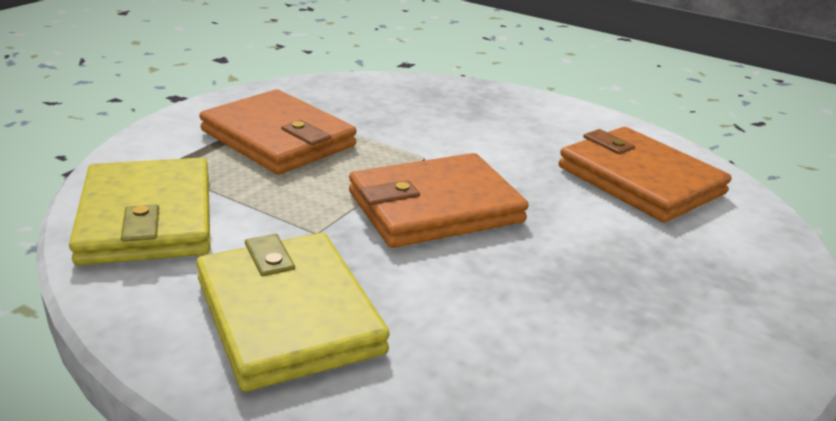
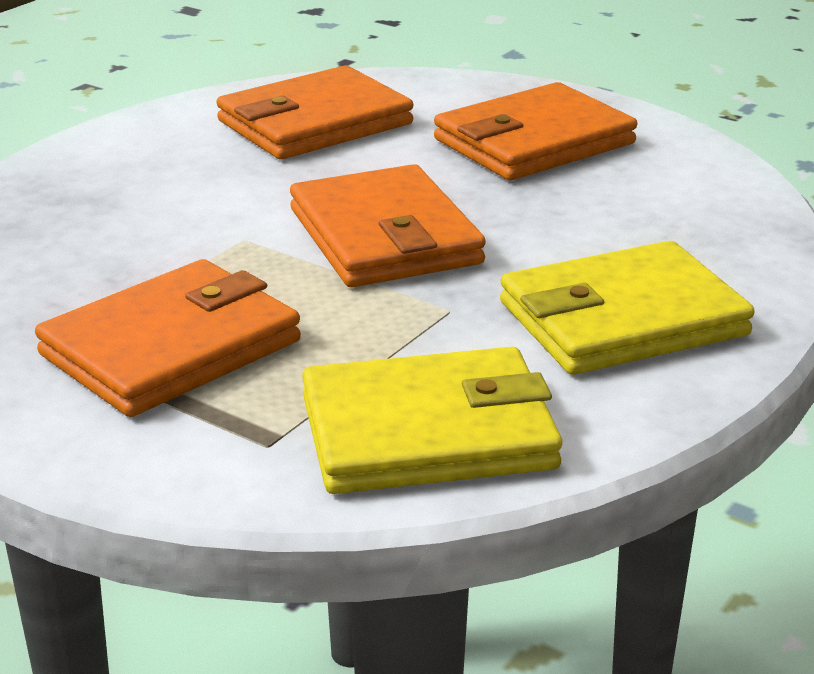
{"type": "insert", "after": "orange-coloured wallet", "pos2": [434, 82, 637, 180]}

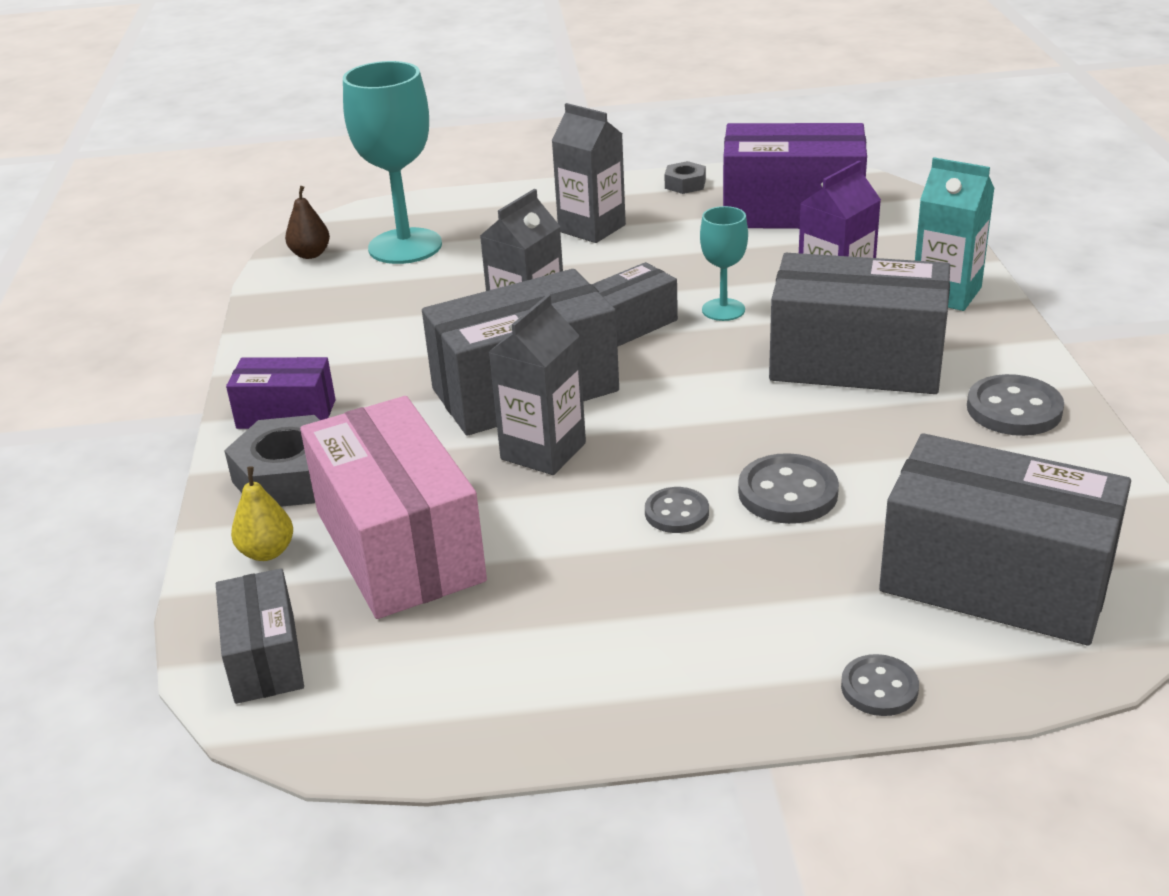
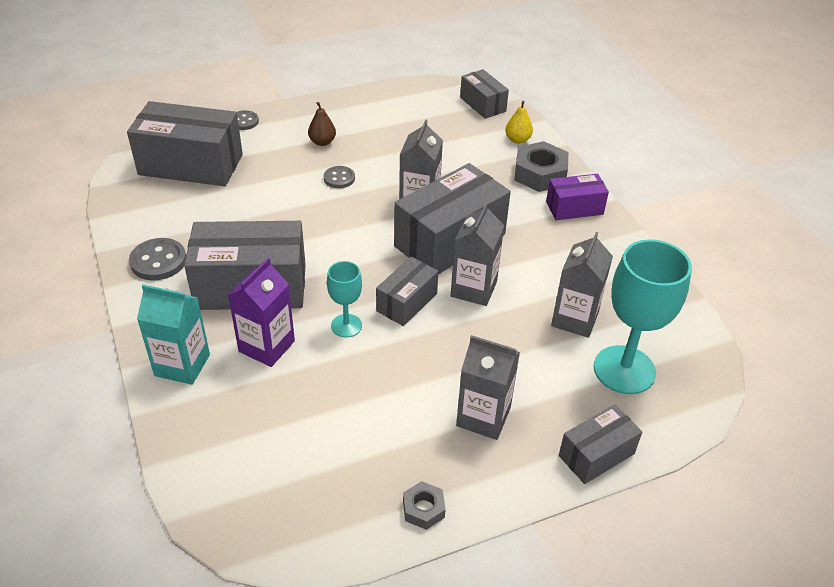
{"type": "delete", "before": "purple parcel", "pos1": [723, 123, 867, 229]}
{"type": "move", "before": "russet pear fruit", "pos1": [285, 186, 330, 259], "pos2": [308, 102, 336, 146]}
{"type": "delete", "before": "rosy parcel", "pos1": [300, 396, 487, 619]}
{"type": "delete", "before": "gray sewing button", "pos1": [738, 453, 839, 524]}
{"type": "insert", "after": "gray carton", "pos2": [551, 232, 613, 338]}
{"type": "insert", "after": "gray parcel", "pos2": [559, 405, 642, 484]}

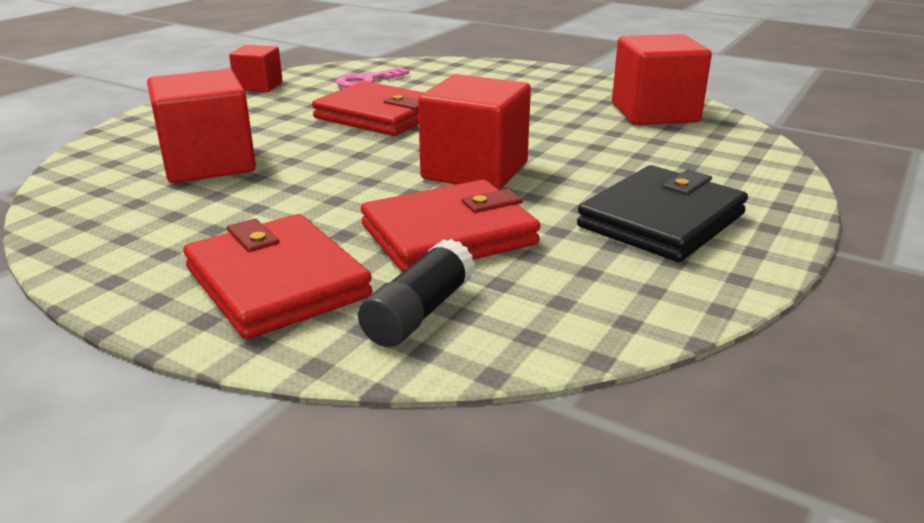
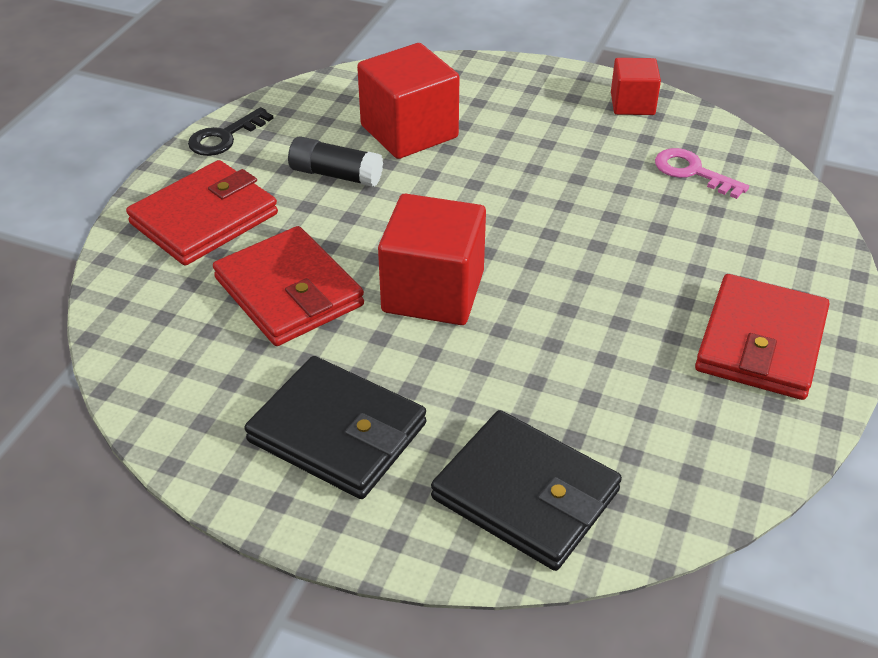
{"type": "delete", "before": "scarlet block", "pos1": [612, 34, 712, 125]}
{"type": "move", "before": "scarlet wallet", "pos1": [312, 81, 425, 136], "pos2": [695, 274, 829, 400]}
{"type": "move", "before": "black glue", "pos1": [358, 239, 475, 347], "pos2": [288, 136, 383, 187]}
{"type": "insert", "after": "black key", "pos2": [188, 107, 274, 156]}
{"type": "insert", "after": "black wallet", "pos2": [431, 410, 622, 571]}

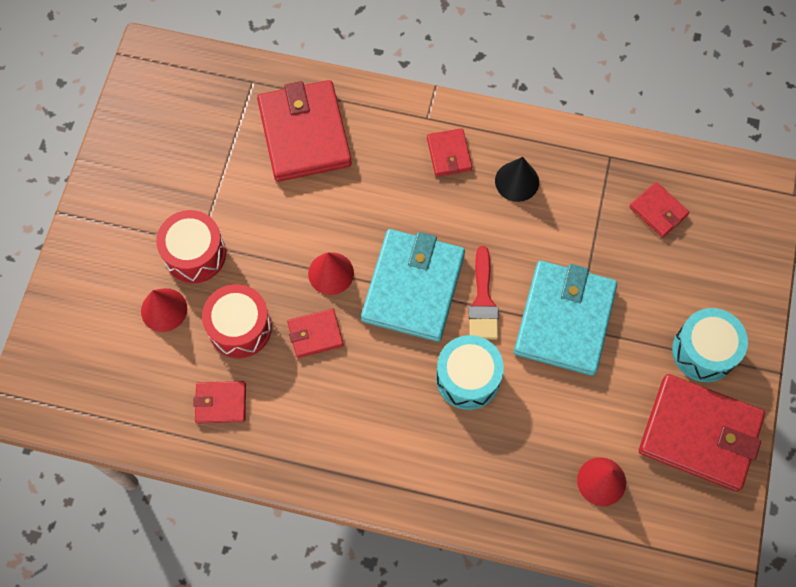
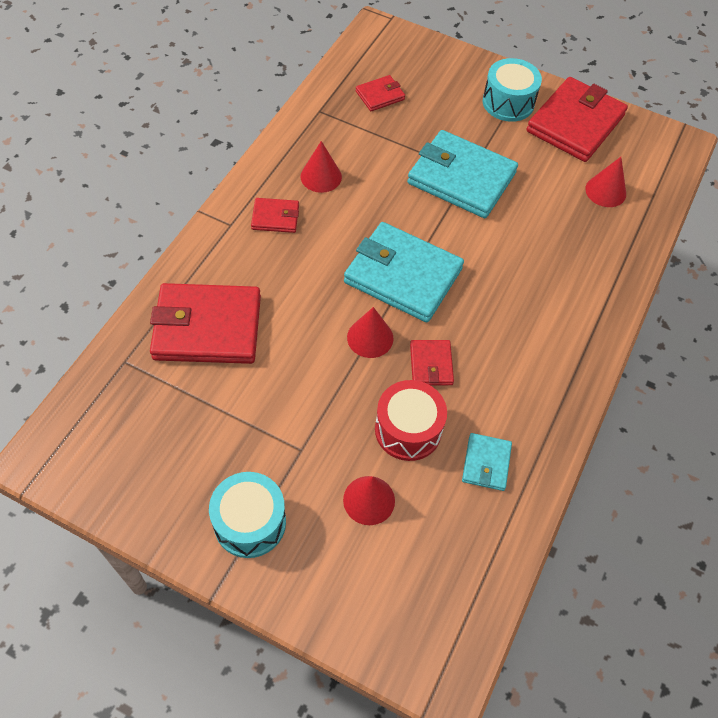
{"type": "recolor", "before": "black cone shape", "after": "scarlet cone shape", "pos1": [495, 157, 539, 202], "pos2": [300, 141, 342, 193]}
{"type": "delete", "before": "scarlet drum", "pos1": [156, 210, 226, 283]}
{"type": "delete", "before": "scarlet brush", "pos1": [469, 246, 499, 339]}
{"type": "move", "before": "aqua drum", "pos1": [436, 335, 504, 410], "pos2": [209, 472, 286, 558]}
{"type": "recolor", "before": "scarlet wallet", "after": "aqua wallet", "pos1": [193, 381, 246, 423], "pos2": [462, 433, 512, 491]}

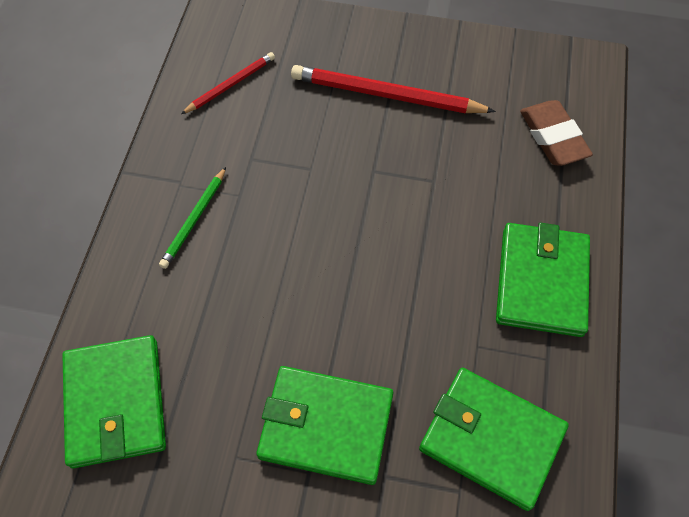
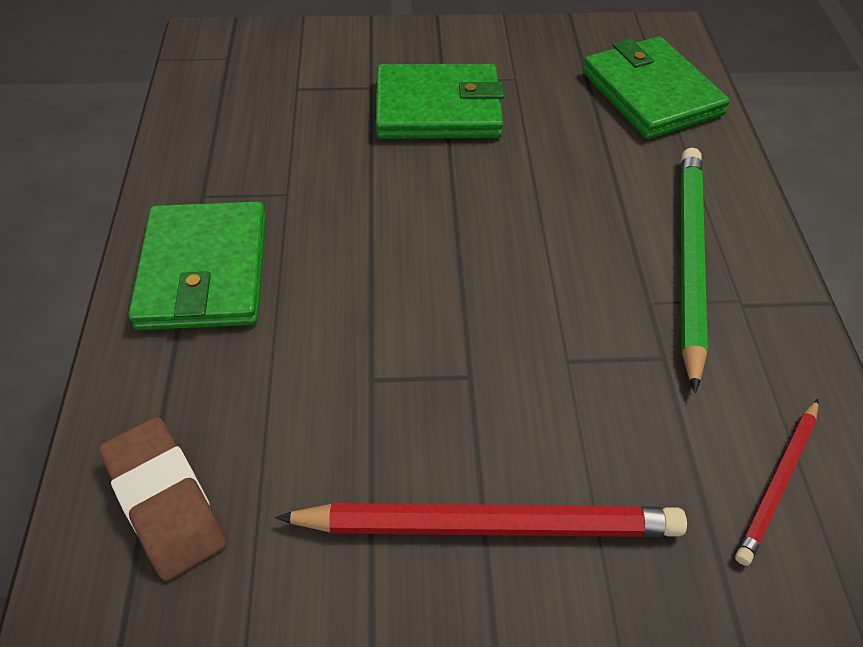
{"type": "resize", "before": "leaf-green wooden pencil", "pos1": [159, 167, 226, 269], "pos2": [681, 148, 708, 393], "scale": 1.79}
{"type": "delete", "before": "leaf-green wallet", "pos1": [419, 368, 569, 511]}

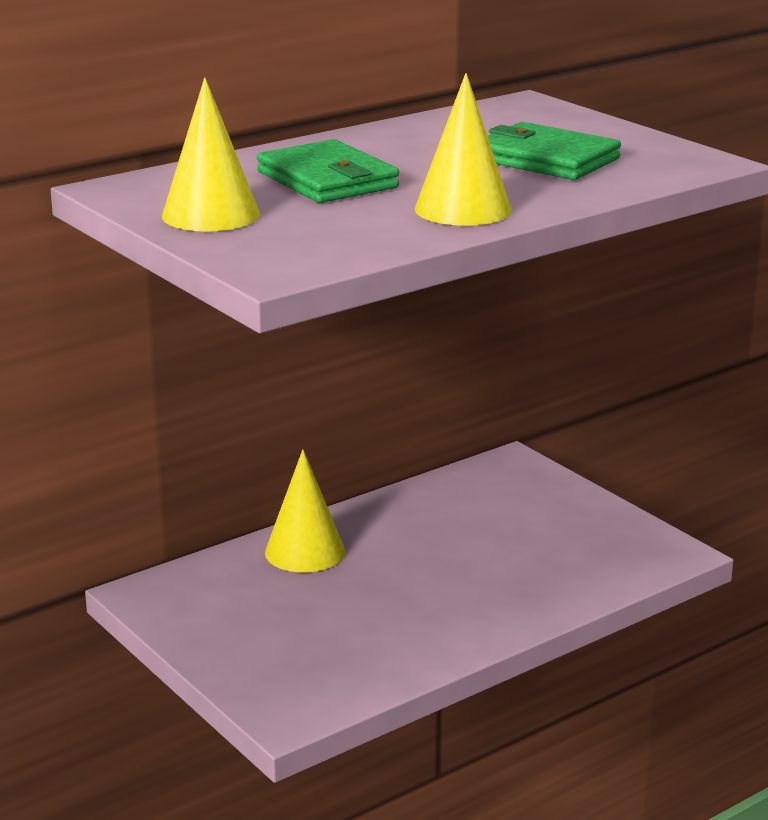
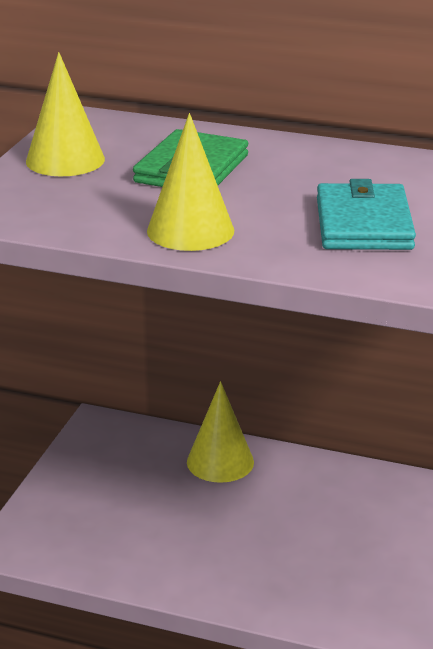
{"type": "recolor", "before": "leaf-green wallet", "after": "aqua wallet", "pos1": [488, 122, 621, 180], "pos2": [317, 179, 416, 250]}

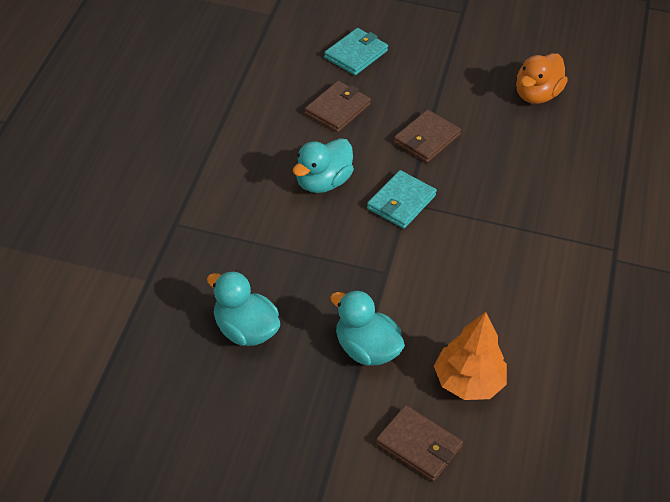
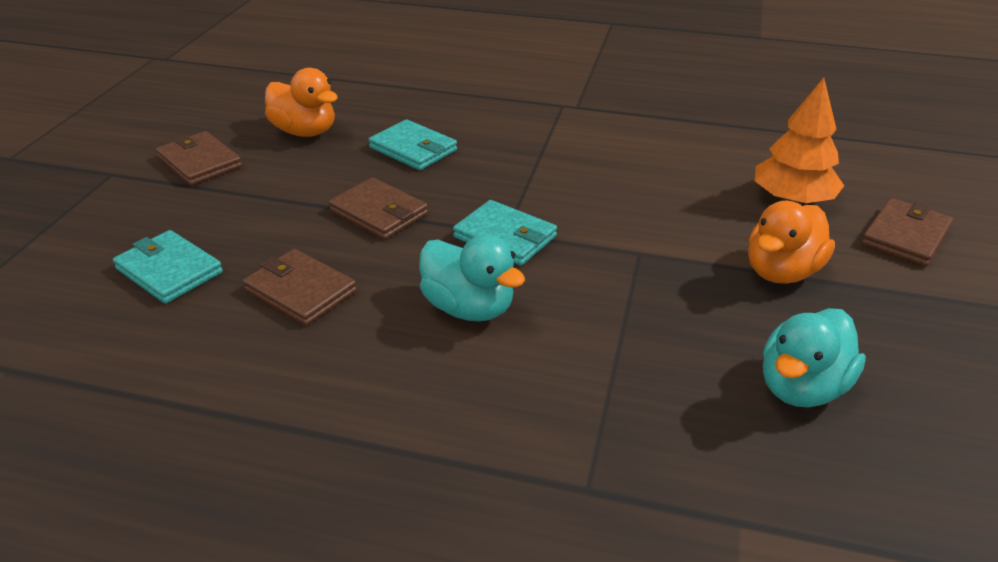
{"type": "recolor", "before": "aqua duck", "after": "orange-coloured duck", "pos1": [330, 290, 405, 366], "pos2": [748, 201, 835, 284]}
{"type": "insert", "after": "aqua wallet", "pos2": [369, 119, 457, 170]}
{"type": "insert", "after": "russet wallet", "pos2": [156, 131, 242, 186]}

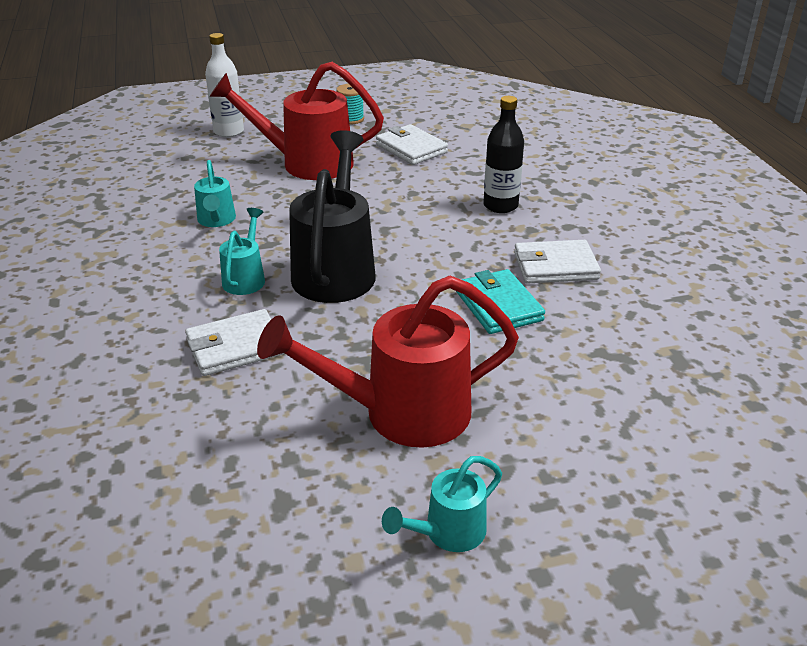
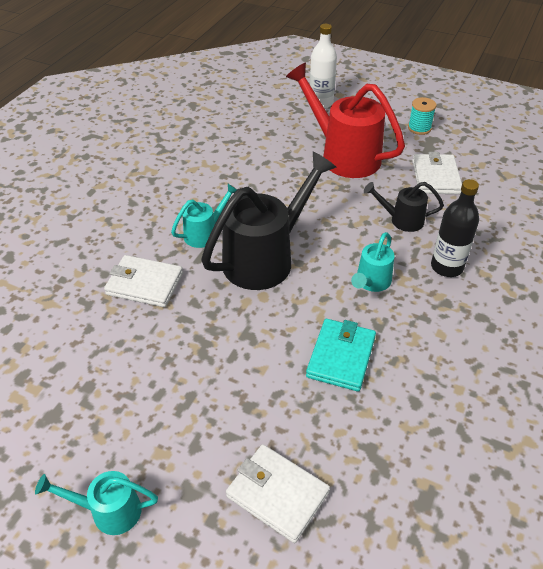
{"type": "move", "before": "aqua watering pot", "pos1": [194, 160, 236, 227], "pos2": [351, 232, 394, 292]}
{"type": "move", "before": "white wallet", "pos1": [514, 240, 601, 284], "pos2": [226, 444, 330, 543]}
{"type": "delete", "before": "scarlet watering pot", "pos1": [257, 275, 519, 448]}
{"type": "insert", "after": "black watering pot", "pos2": [364, 182, 444, 232]}

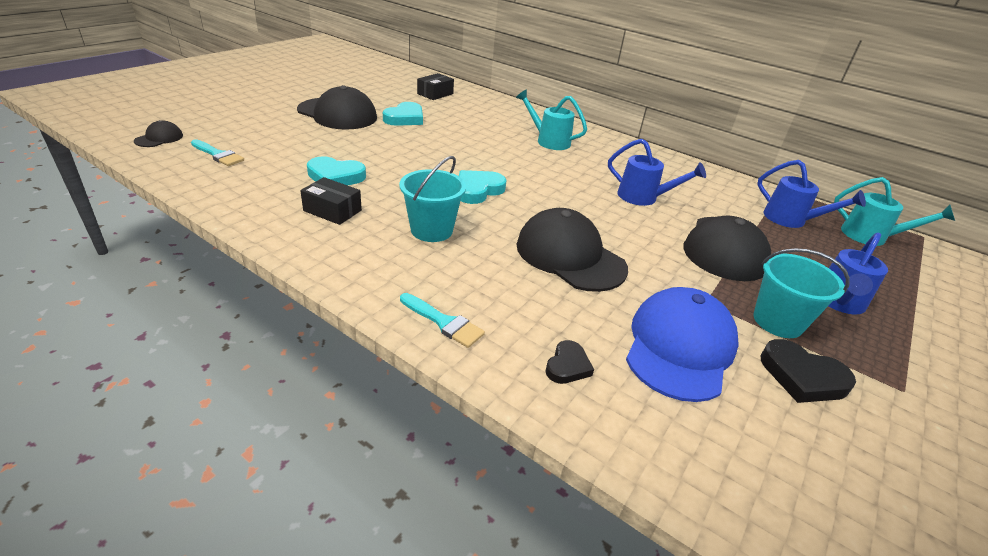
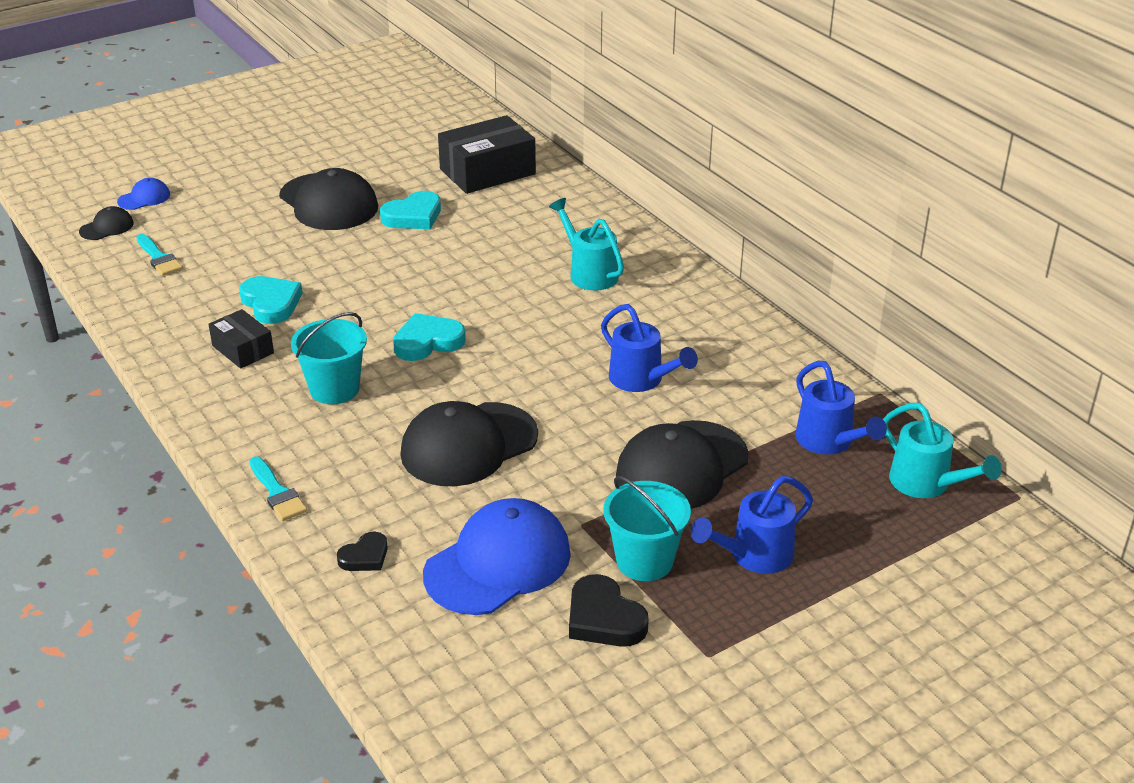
{"type": "resize", "before": "black parcel", "pos1": [417, 73, 454, 100], "pos2": [438, 115, 536, 194], "scale": 1.78}
{"type": "rotate", "before": "aqua heart shape", "pos1": [307, 156, 366, 185], "pos2": [239, 276, 303, 324], "turn": -150}
{"type": "rotate", "before": "black cap", "pos1": [516, 208, 628, 292], "pos2": [400, 401, 538, 486], "turn": -105}
{"type": "insert", "after": "cobalt cap", "pos2": [117, 178, 170, 210]}

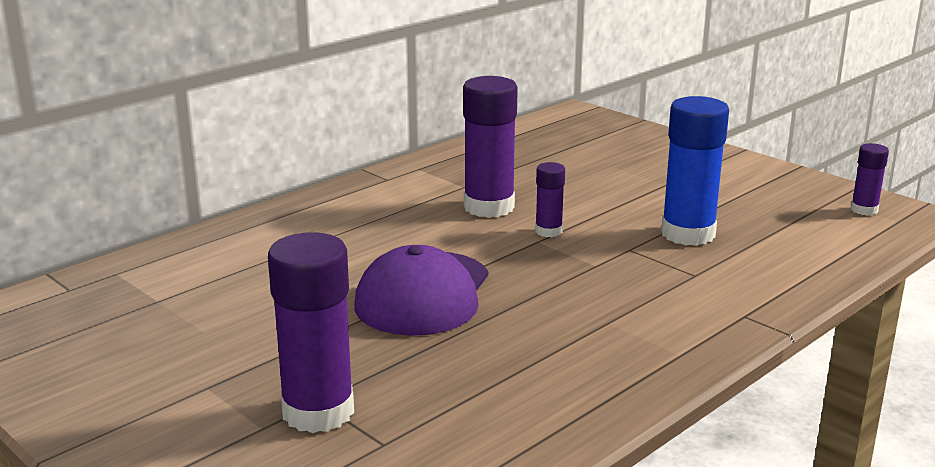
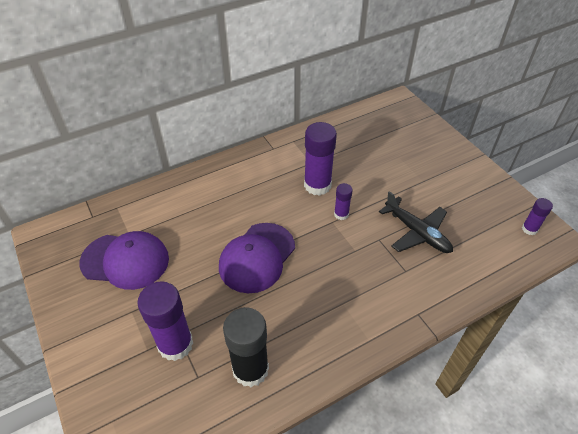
{"type": "replace", "before": "cobalt glue", "after": "black plane", "pos1": [661, 96, 729, 246], "pos2": [379, 191, 453, 253]}
{"type": "insert", "after": "purple cap", "pos2": [80, 231, 169, 290]}
{"type": "insert", "after": "black glue", "pos2": [223, 307, 269, 387]}

